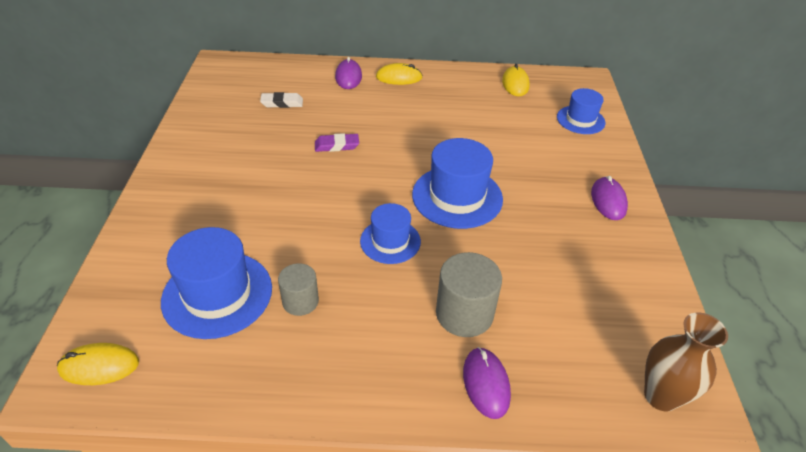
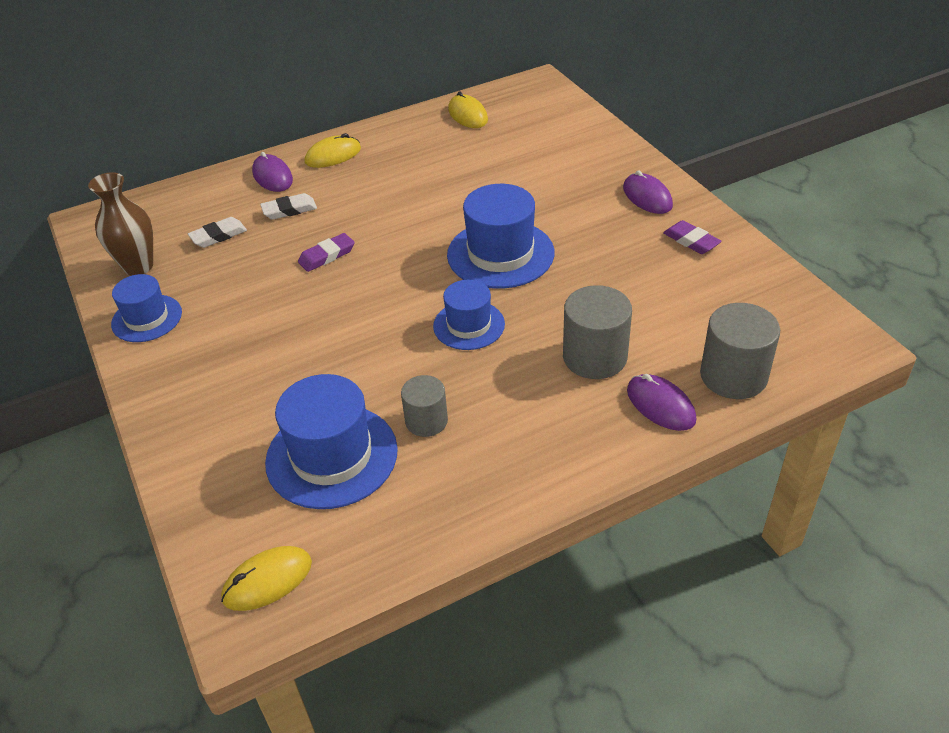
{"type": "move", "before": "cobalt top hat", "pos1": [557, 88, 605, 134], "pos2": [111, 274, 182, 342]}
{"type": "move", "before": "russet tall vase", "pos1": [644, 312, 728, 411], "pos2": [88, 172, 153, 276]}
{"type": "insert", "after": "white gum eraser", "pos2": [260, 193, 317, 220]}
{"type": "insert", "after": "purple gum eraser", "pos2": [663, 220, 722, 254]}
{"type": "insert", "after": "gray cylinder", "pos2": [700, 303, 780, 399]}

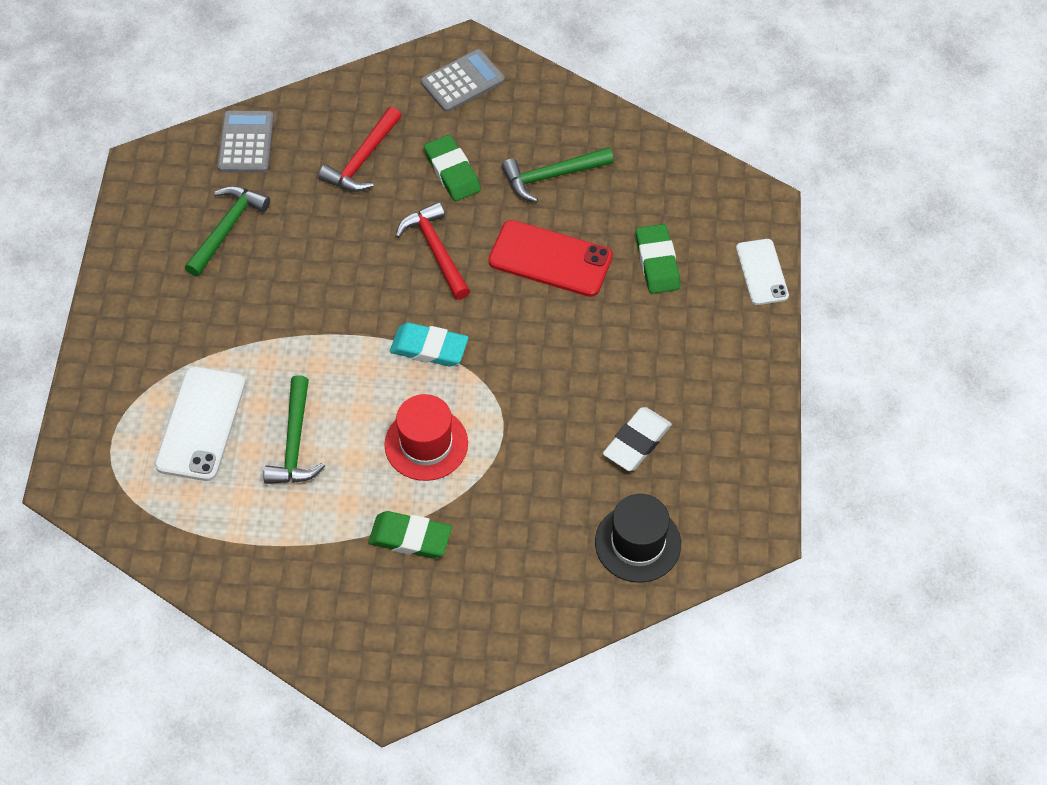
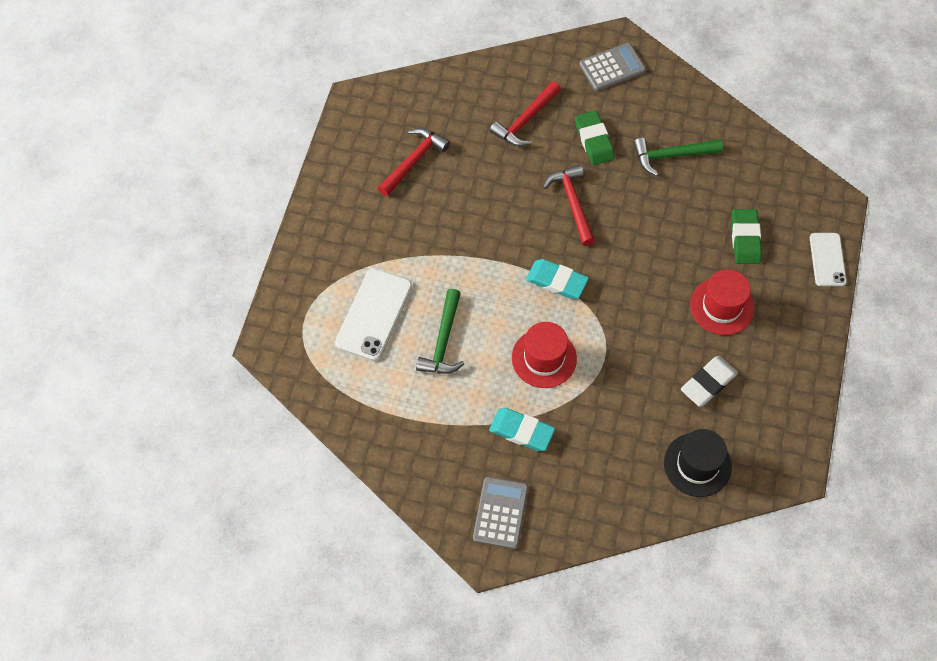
{"type": "move", "before": "gray calculator", "pos1": [218, 111, 274, 173], "pos2": [473, 477, 528, 549]}
{"type": "recolor", "before": "leaf-green hammer", "after": "scarlet hammer", "pos1": [185, 186, 270, 276], "pos2": [378, 128, 450, 196]}
{"type": "delete", "before": "scarlet mobile phone", "pos1": [488, 220, 613, 297]}
{"type": "recolor", "before": "leaf-green gum eraser", "after": "aqua gum eraser", "pos1": [368, 511, 452, 558], "pos2": [489, 408, 555, 451]}
{"type": "insert", "after": "scarlet top hat", "pos2": [690, 269, 754, 335]}

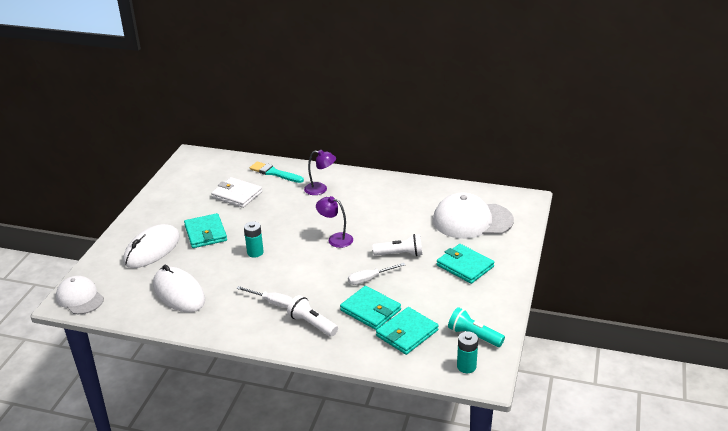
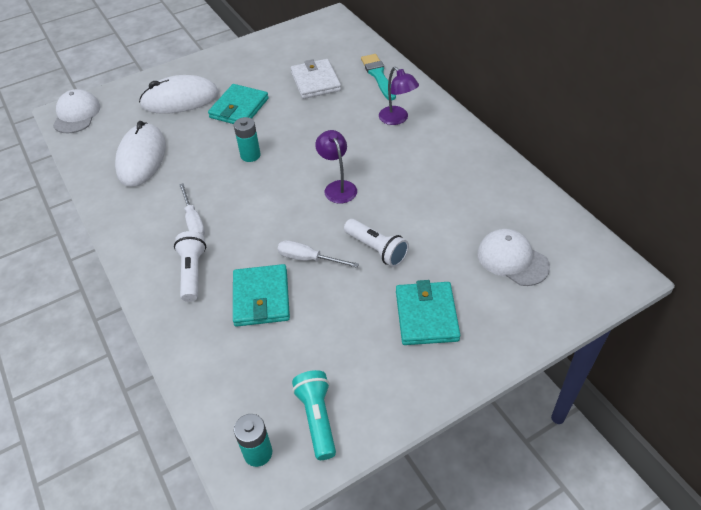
{"type": "resize", "before": "white cap", "pos1": [433, 193, 514, 239], "pos2": [477, 229, 550, 286], "scale": 0.61}
{"type": "delete", "before": "aqua wallet", "pos1": [376, 307, 439, 355]}

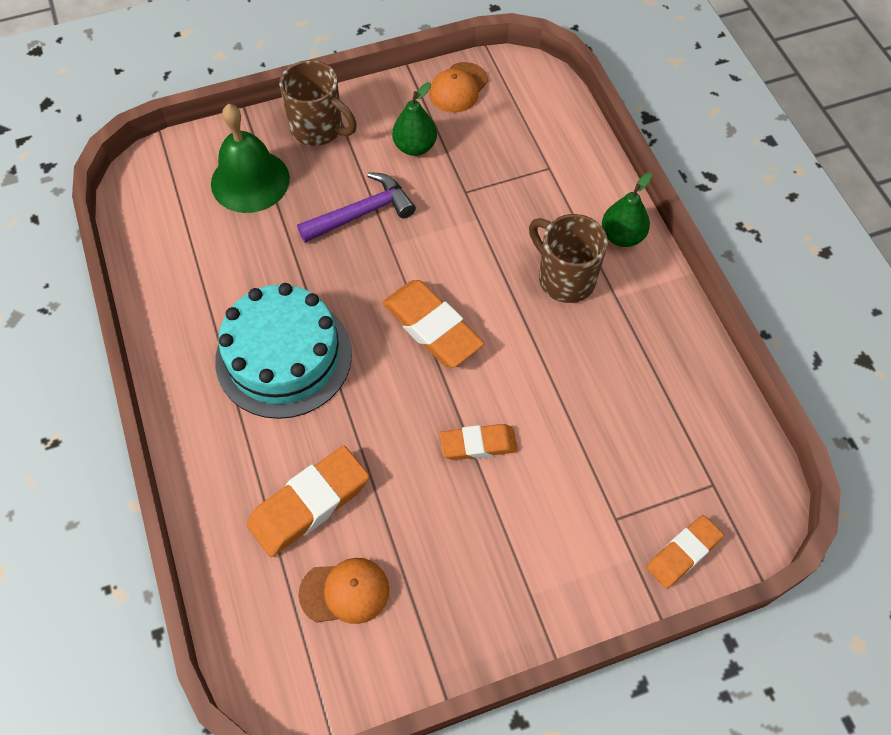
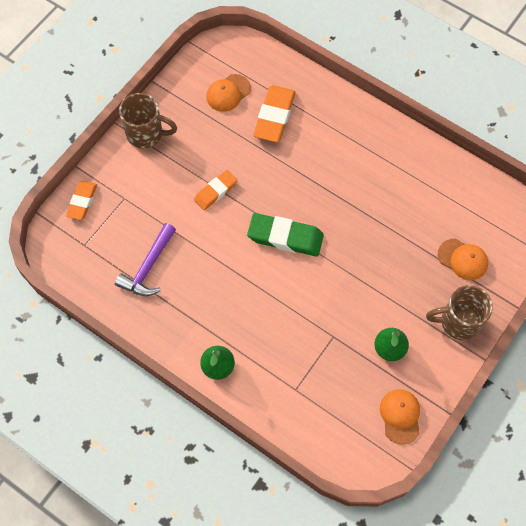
{"type": "replace", "before": "leaf-green school bell", "after": "orange-coloured cap", "pos1": [211, 104, 290, 213], "pos2": [438, 238, 488, 280]}
{"type": "move", "before": "purple hammer", "pos1": [297, 172, 416, 243], "pos2": [115, 223, 176, 296]}
{"type": "move", "before": "russet mug", "pos1": [529, 214, 608, 303], "pos2": [119, 93, 177, 149]}
{"type": "recolor", "before": "orange-coloured gum eraser", "after": "leaf-green gum eraser", "pos1": [382, 280, 485, 368], "pos2": [247, 213, 324, 256]}
{"type": "delete", "before": "aqua layer cake", "pos1": [215, 283, 352, 419]}

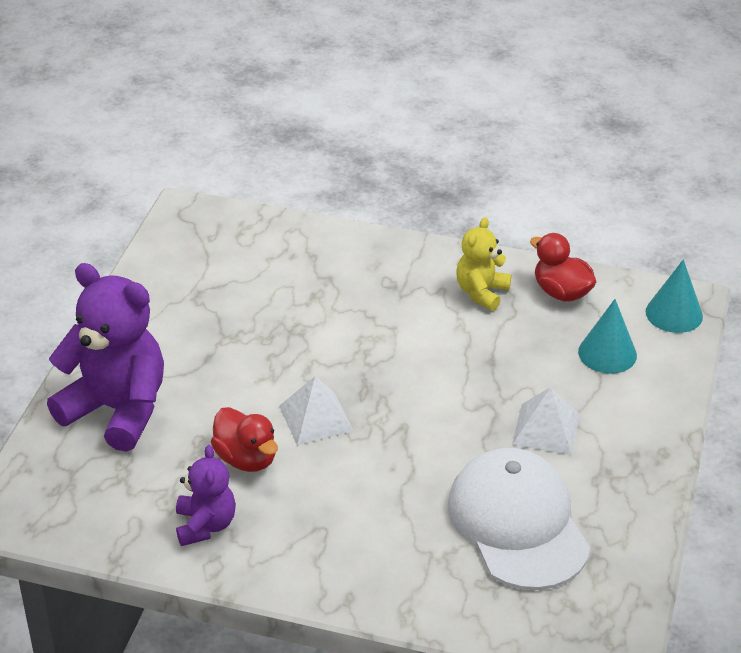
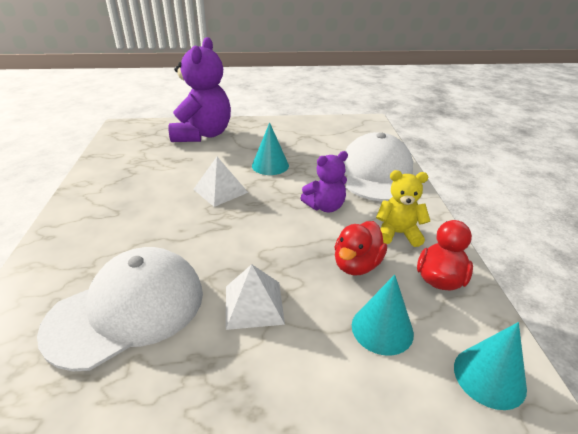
{"type": "move", "before": "scarlet duck", "pos1": [211, 407, 278, 472], "pos2": [334, 221, 387, 275]}
{"type": "move", "before": "purple stuffed bear", "pos1": [176, 445, 236, 546], "pos2": [300, 151, 348, 212]}
{"type": "insert", "after": "aqua cone shape", "pos2": [252, 122, 289, 175]}
{"type": "insert", "after": "white cap", "pos2": [343, 132, 413, 201]}

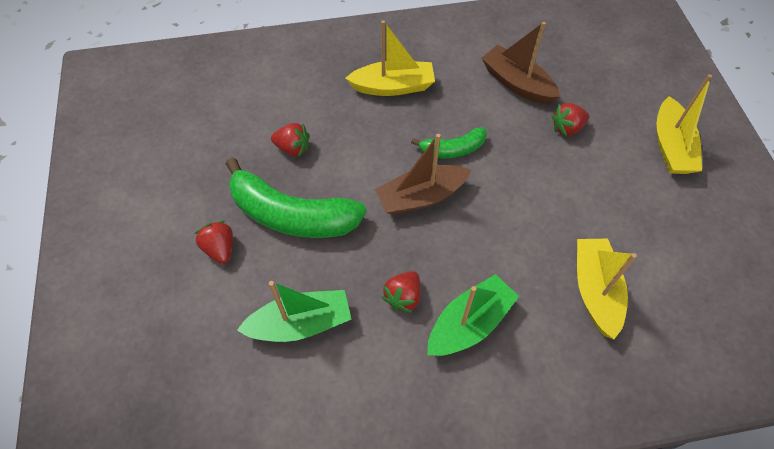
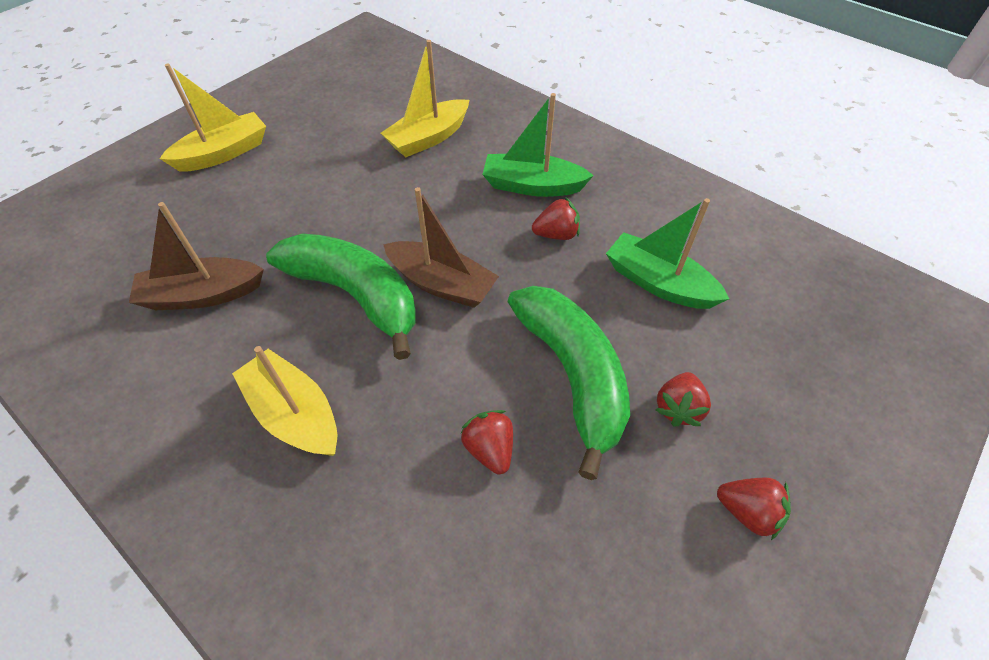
{"type": "rotate", "before": "russet sailboat", "pos1": [482, 22, 560, 104], "pos2": [129, 202, 264, 310], "turn": 75}
{"type": "move", "before": "scarlet toy strawberry", "pos1": [551, 103, 589, 136], "pos2": [717, 478, 791, 540]}
{"type": "resize", "before": "leaf-green banana", "pos1": [411, 127, 487, 159], "pos2": [266, 233, 416, 360], "scale": 1.89}

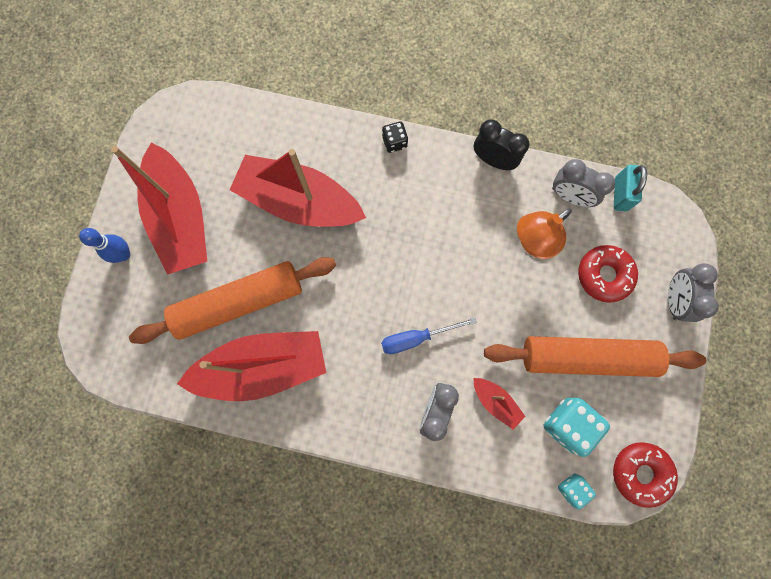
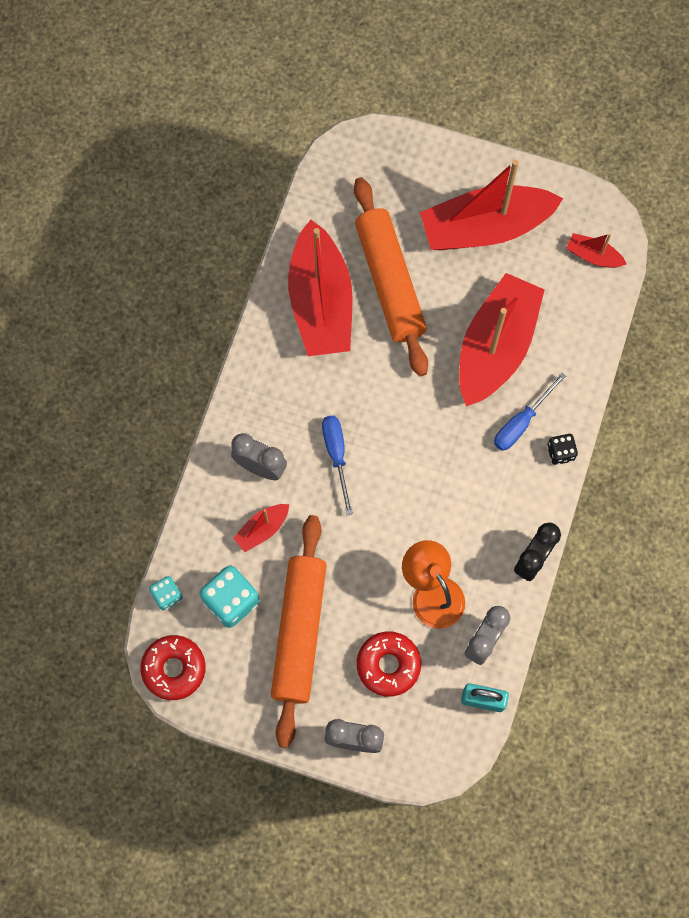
{"type": "delete", "before": "cobalt tenpin", "pos1": [79, 228, 130, 263]}
{"type": "insert", "after": "scarlet sailboat", "pos2": [566, 233, 626, 268]}
{"type": "insert", "after": "cobalt flat screwdriver", "pos2": [494, 373, 566, 451]}

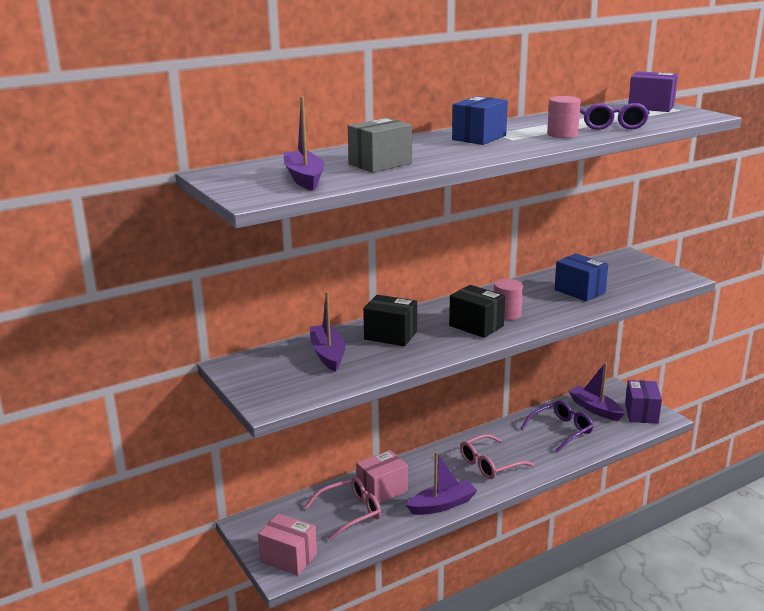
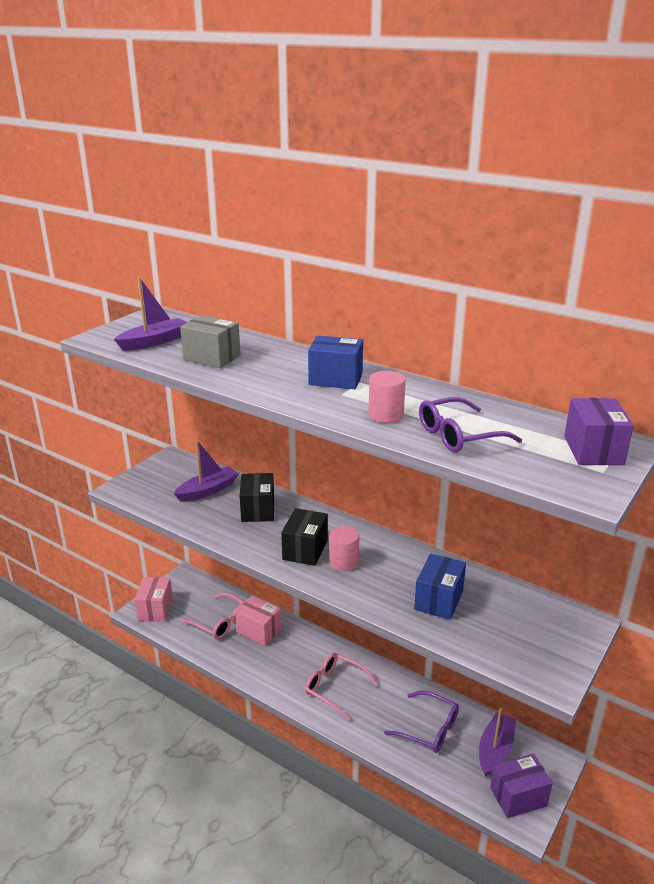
{"type": "delete", "before": "purple sailboat", "pos1": [406, 451, 477, 515]}

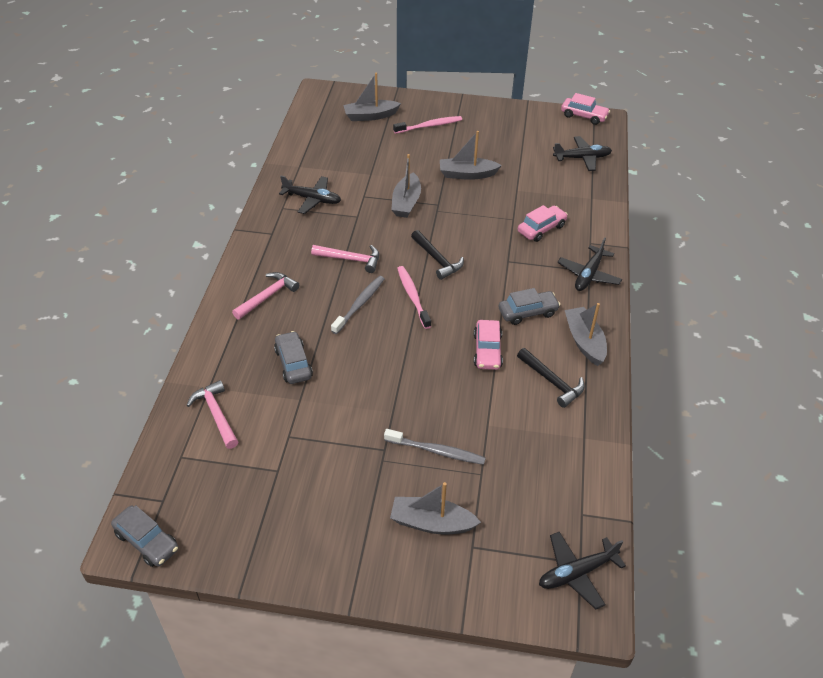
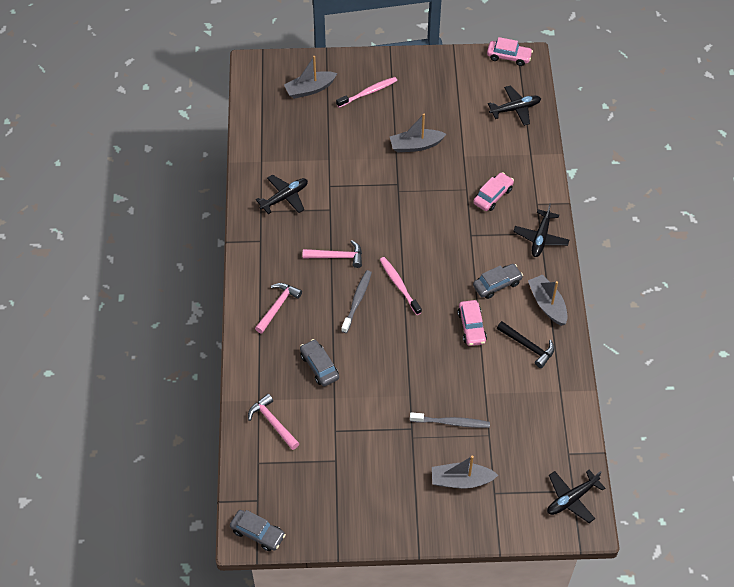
{"type": "delete", "before": "gray sailboat", "pos1": [391, 154, 421, 218]}
{"type": "rotate", "before": "black plane", "pos1": [279, 176, 341, 214], "pos2": [256, 175, 308, 214], "turn": -45}
{"type": "delete", "before": "black hammer", "pos1": [411, 230, 464, 280]}

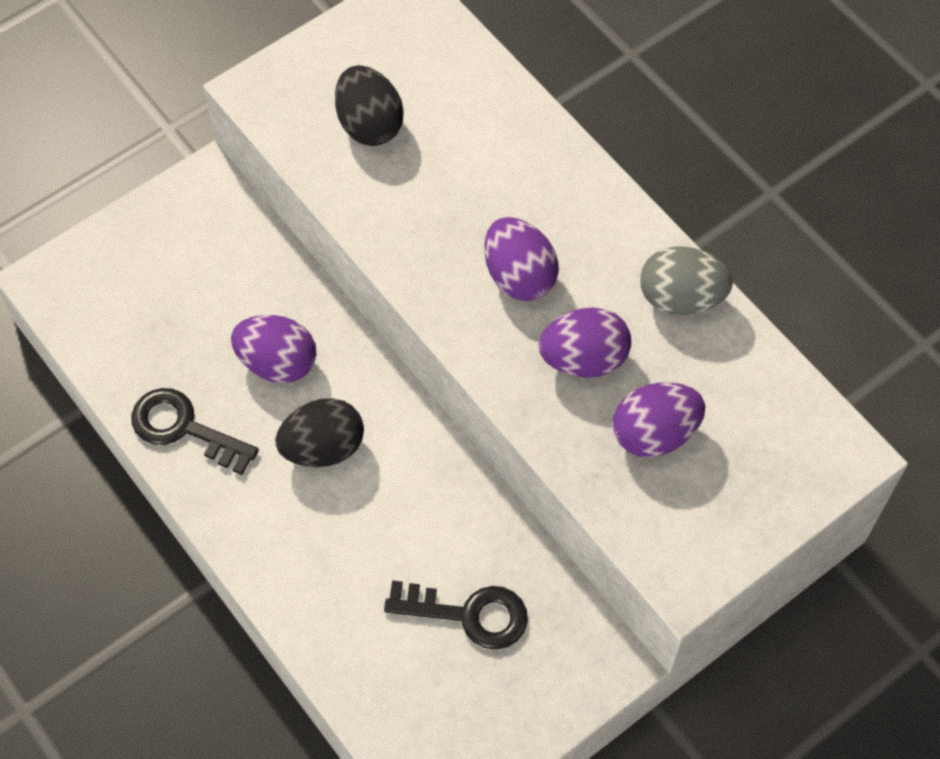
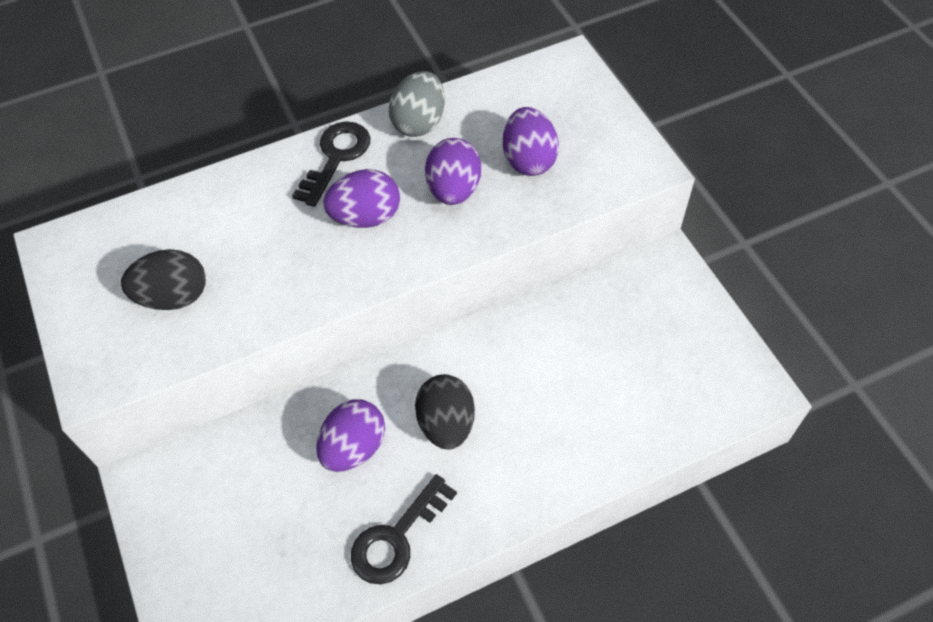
{"type": "move", "before": "black key", "pos1": [384, 581, 528, 650], "pos2": [292, 121, 370, 207]}

